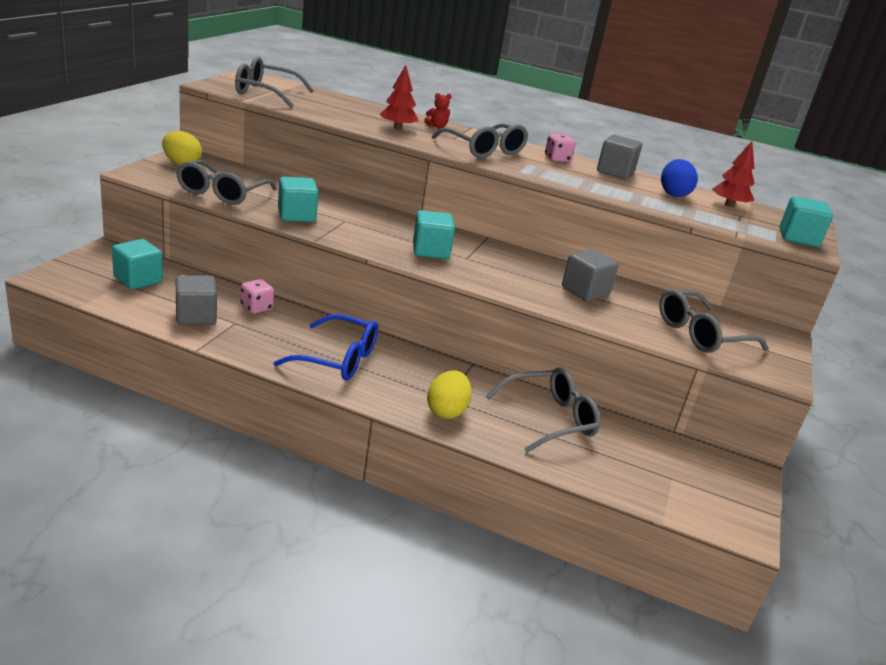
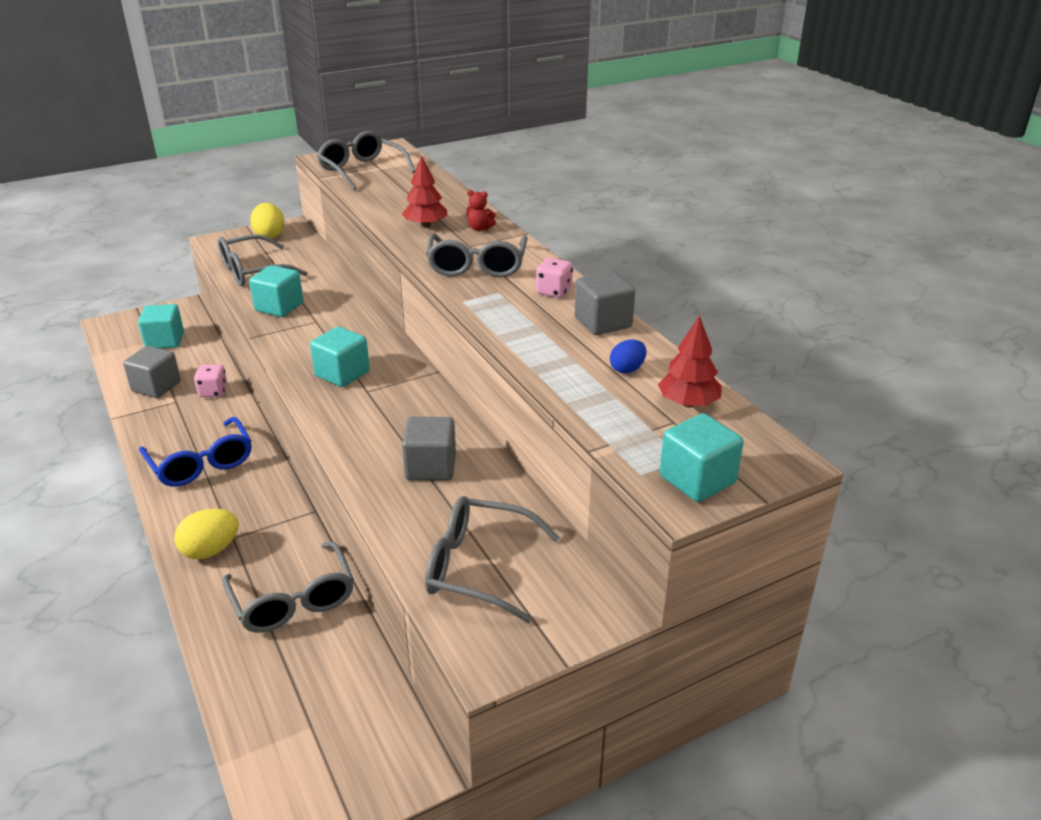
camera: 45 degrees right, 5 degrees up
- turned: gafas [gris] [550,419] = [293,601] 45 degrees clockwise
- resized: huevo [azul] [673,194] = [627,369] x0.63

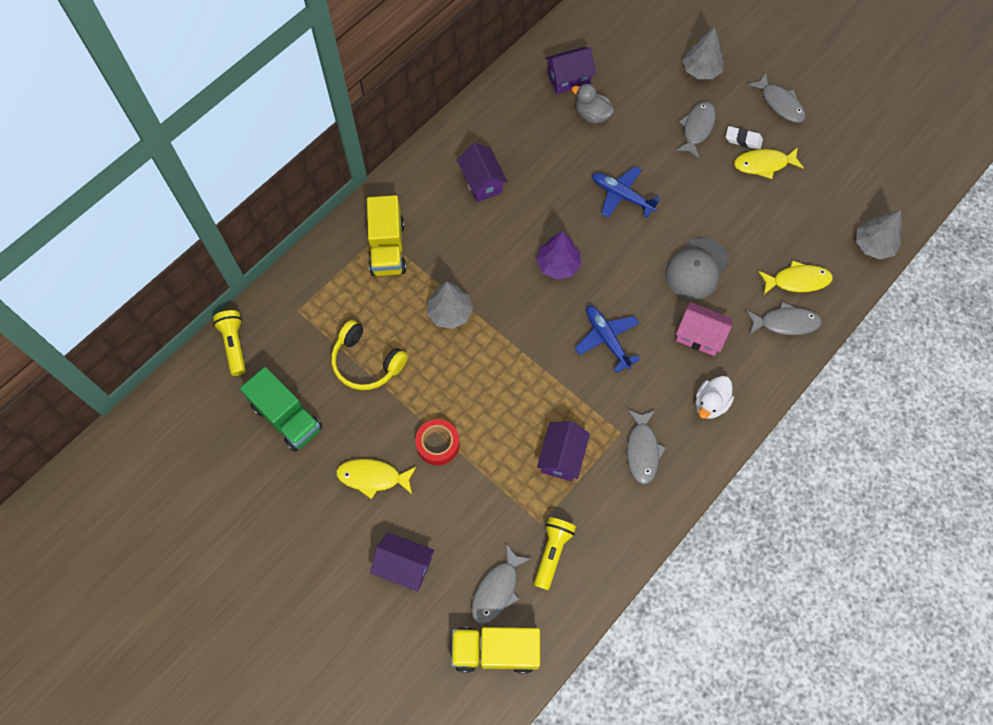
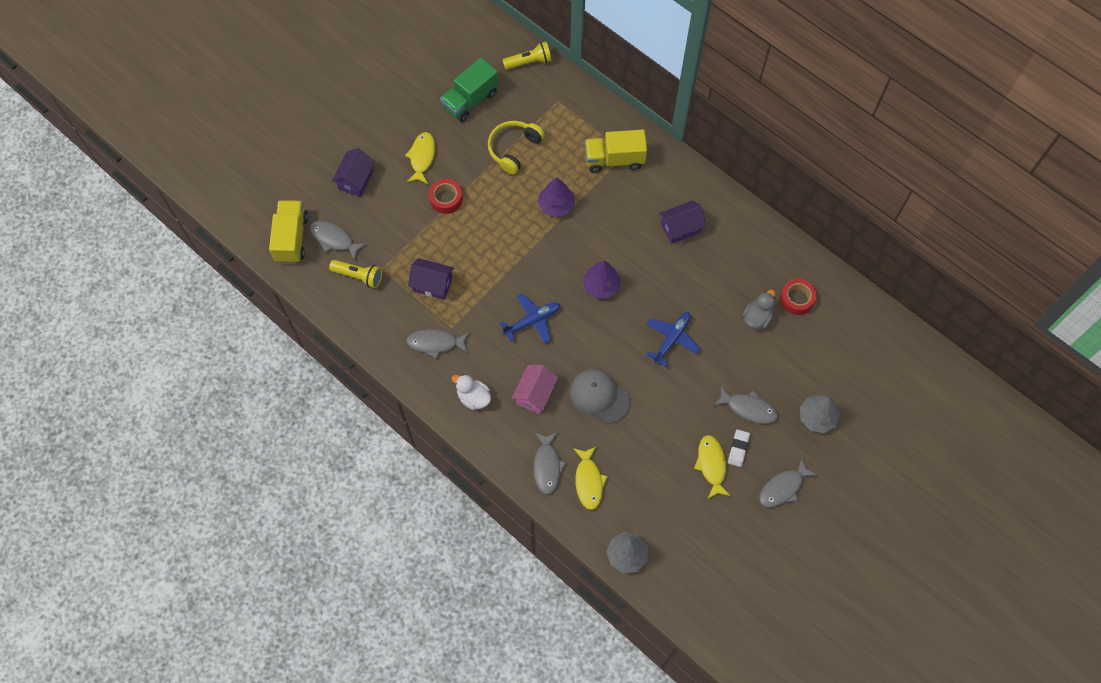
camera: 90 degrees right, 0 degrees up
- recoloured: árbol [gris] [449,313] to árbol [morado] [556,205]
- replaced: casa [morado] [568,79] to cinta adhesiva [rojo] [797,299]

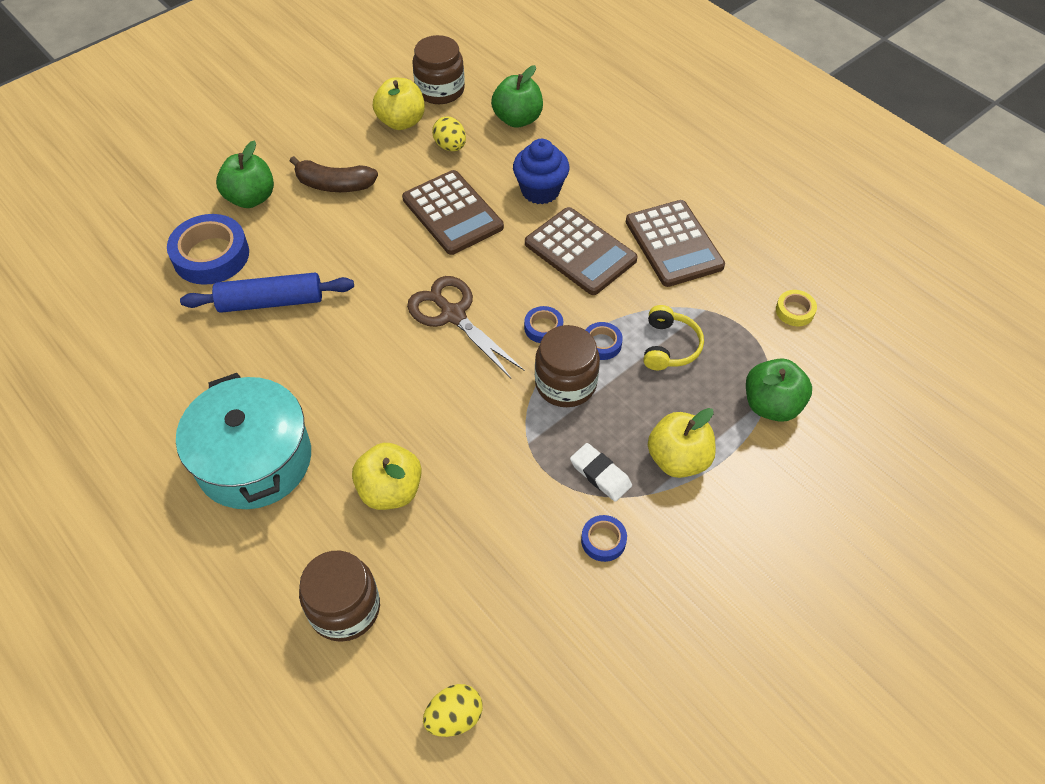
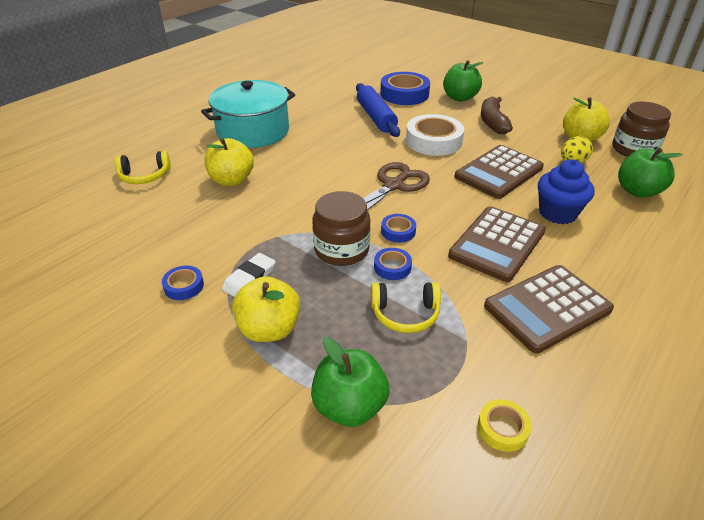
camera: 80 degrees right, 15 degrees down
- replaced: tarro [marrón] [345,608] to auriculares [amarillo] [145,176]
- removed: huevo [amarillo] [454,717]
- added: cinta adhesiva [blanco] [433,141]

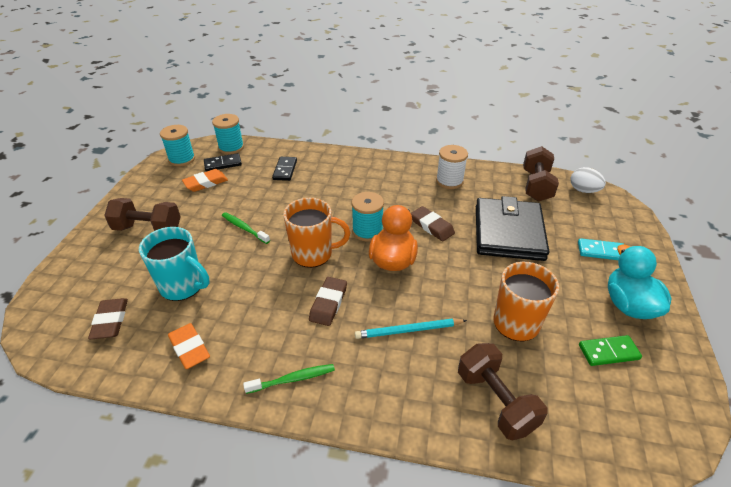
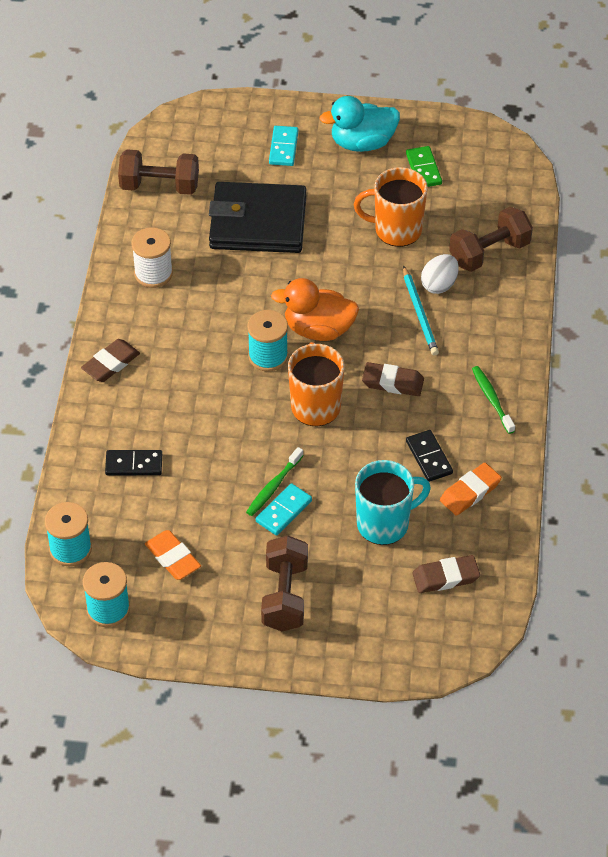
camera: 95 degrees left, 10 degrees up
- turned: taza [turquesa] [183,286] = [384,524] 45 degrees clockwise
- moved: ficha de dominó [negro] [223,164] to [429,457]
- moved: goma de borrar [marrón] [432,226] to [111,363]
- moved: huevo [blanco] [583,190] to [439,284]
- added: ficha de dominó [turquesa] [283,511]

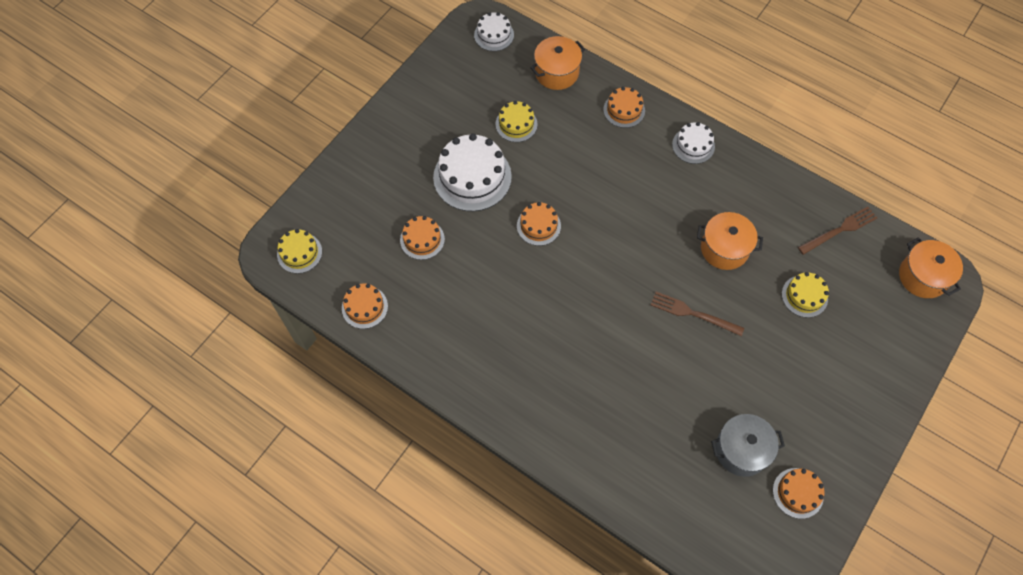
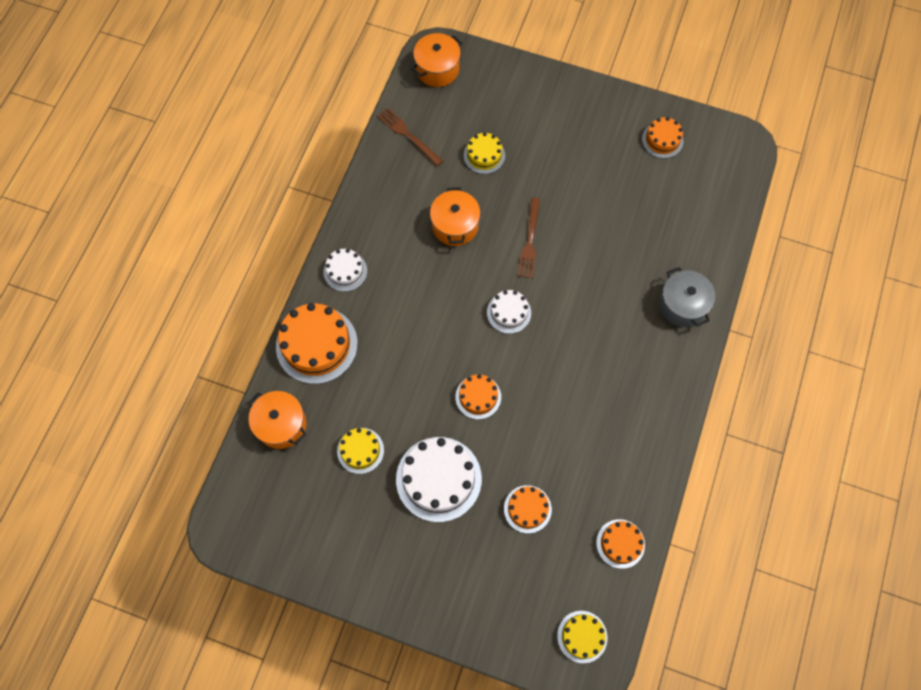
camera: 105 degrees left, 5 degrees up
- moved: tarta [blanco] [494,35] to [509,312]
- resized: tarta [naranja] [624,110] = [316,345] x1.81
- moved: olla [gris] [741,450] to [682,305]

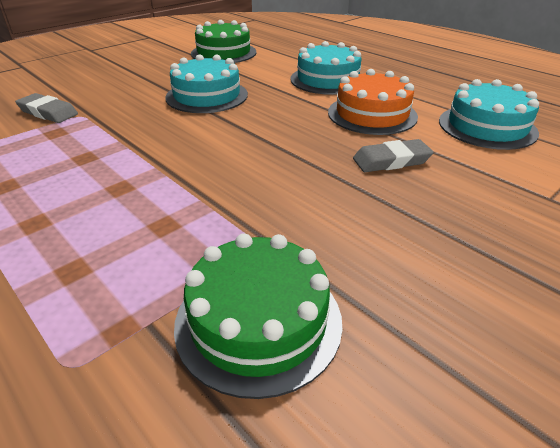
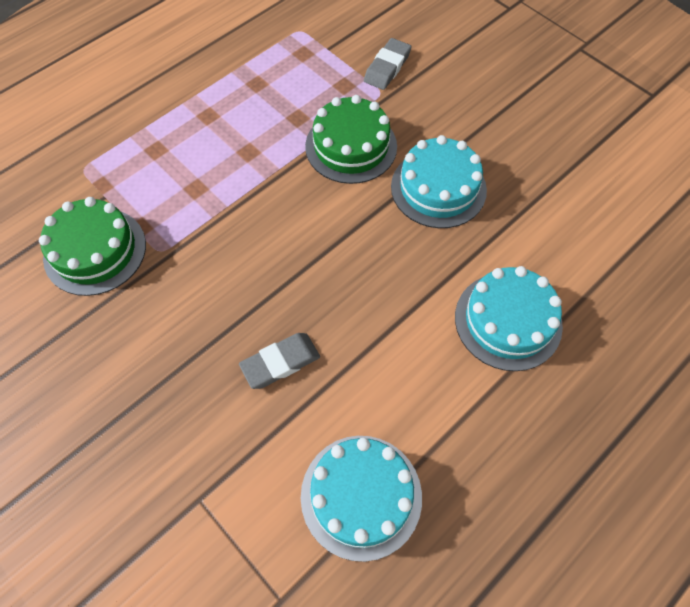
camera: 90 degrees right, 25 degrees up
- moved: tarta [verde] [223,53] to [351,146]
- removed: tarta [naranja] [372,114]
- turned: goma de borrar [gris] [391,161] = [280,362] 75 degrees clockwise

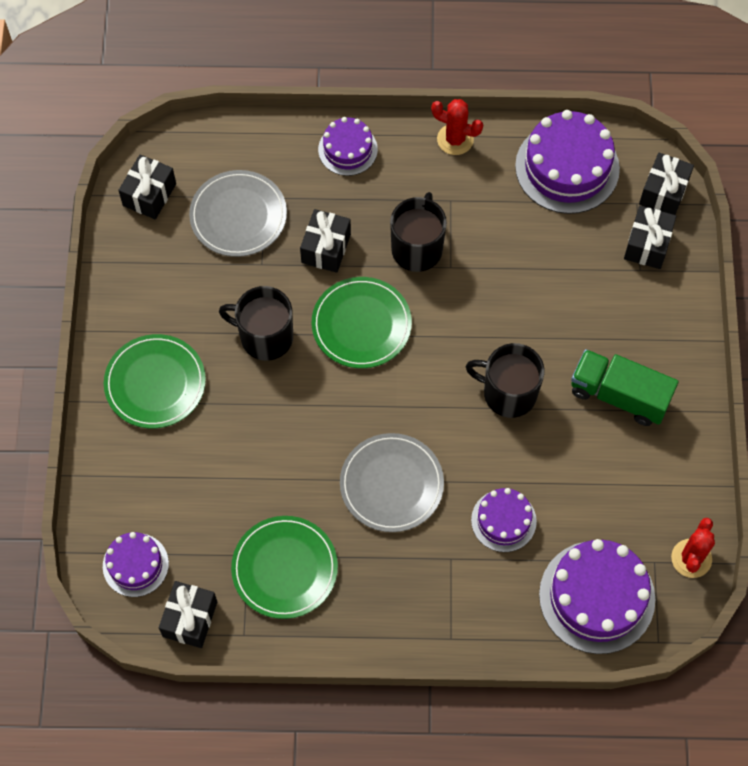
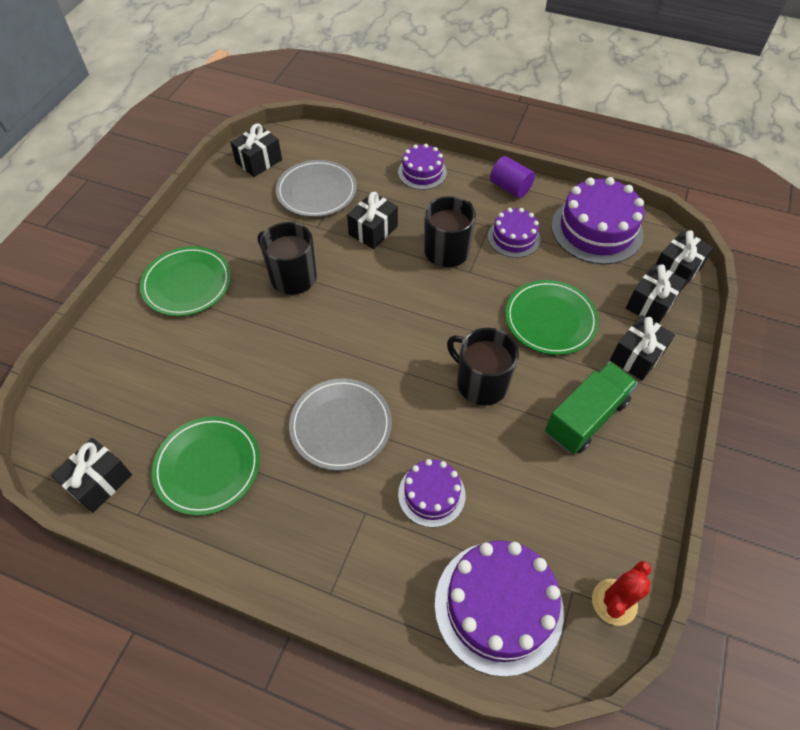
camera: 20 degrees right, 10 degrees down
- moved: tarta [morado] [135,565] to [514,237]
- moved: plato [verde] [361,324] to [550,319]
- replaced: cactus [rojo] [455,139] to cilindro [morado] [510,188]
- turned: camión [verde] [619,395] = [586,418] 90 degrees clockwise
- added: regalo [negro] [637,356]

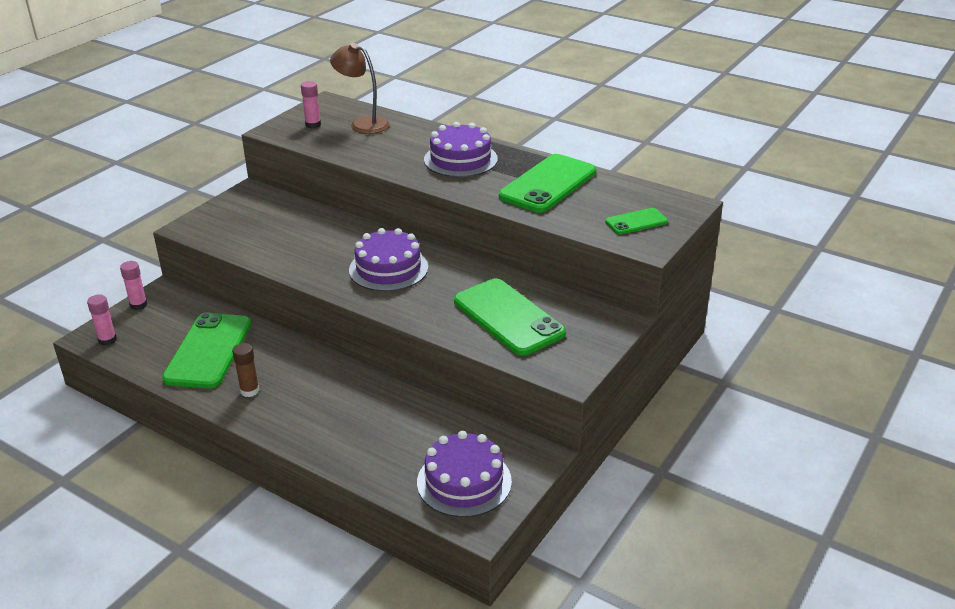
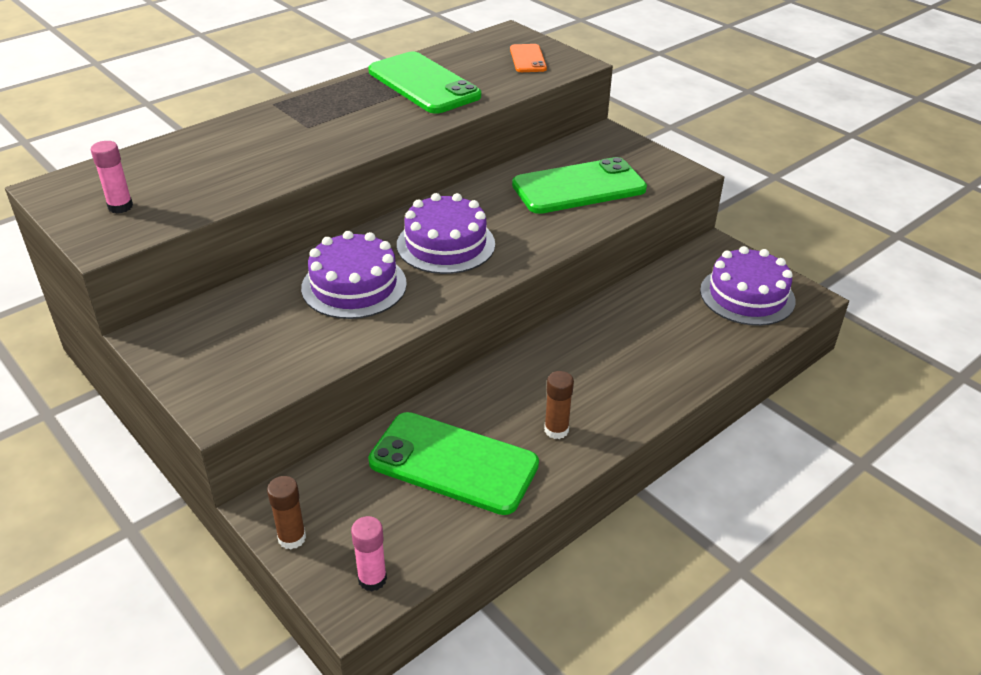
camera: 75 degrees left, 5 degrees up
- recoloured: barra de pegamento [rosa] [138,305] to barra de pegamento [marrón] [292,538]
- removed: lámpara [marrón] [363,124]
- moved: tarta [morado] [460,159] to [354,286]
- recoloured: móvil [verde] [636,222] to móvil [naranja] [527,59]

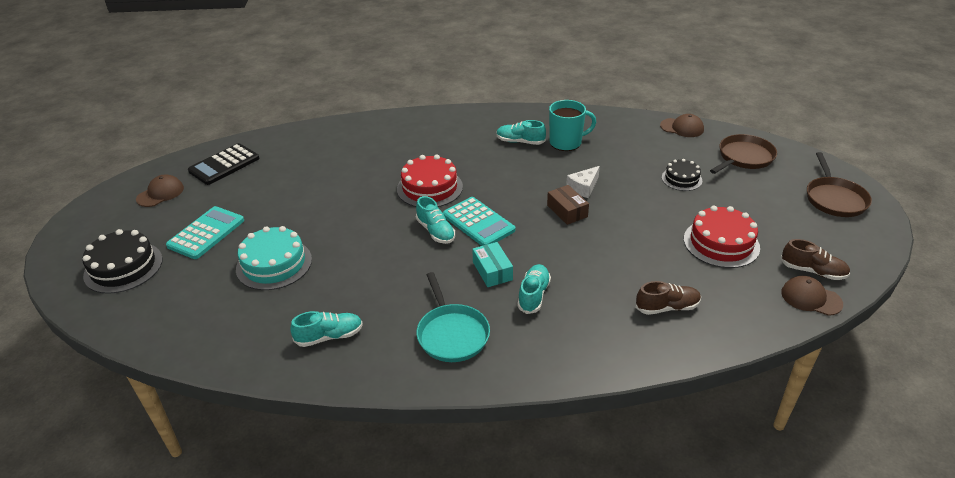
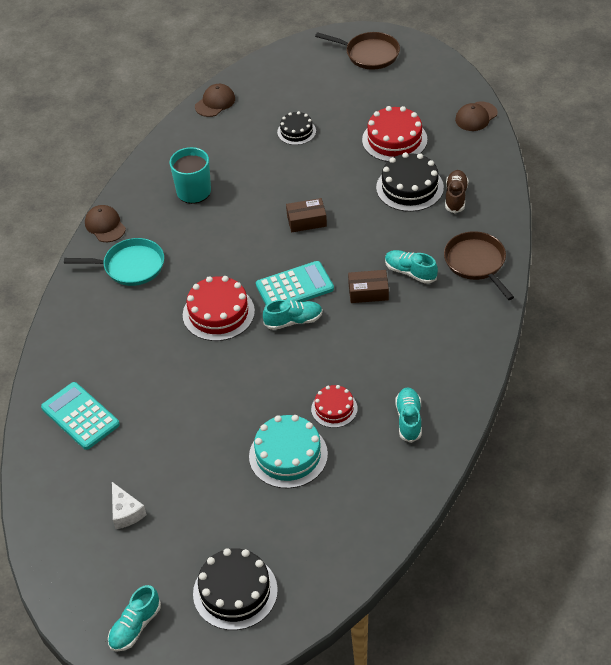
camera: 70 degrees left, 10 degrees up
- moved: gorra [marrón] [160,193] to [105,225]
- moved: calculadora [turquesa] [206,233] to [80,416]
- removed: calculadora [negro] [224,165]
- moved: sartén [turquesa] [452,334] to [131,266]
- recoloured: caja [turquesa] [492,271] to caja [marrón] [368,292]
- moved: zapato [turquesa] [520,142] to [135,626]
- moved: queso [blanco] [583,188] to [126,512]
- moved: sartén [marrón] [744,157] to [476,263]
- removed: zapato [marrón] [813,271]
- added: tarta [rojo] [334,409]
- added: tarta [negro] [409,187]

